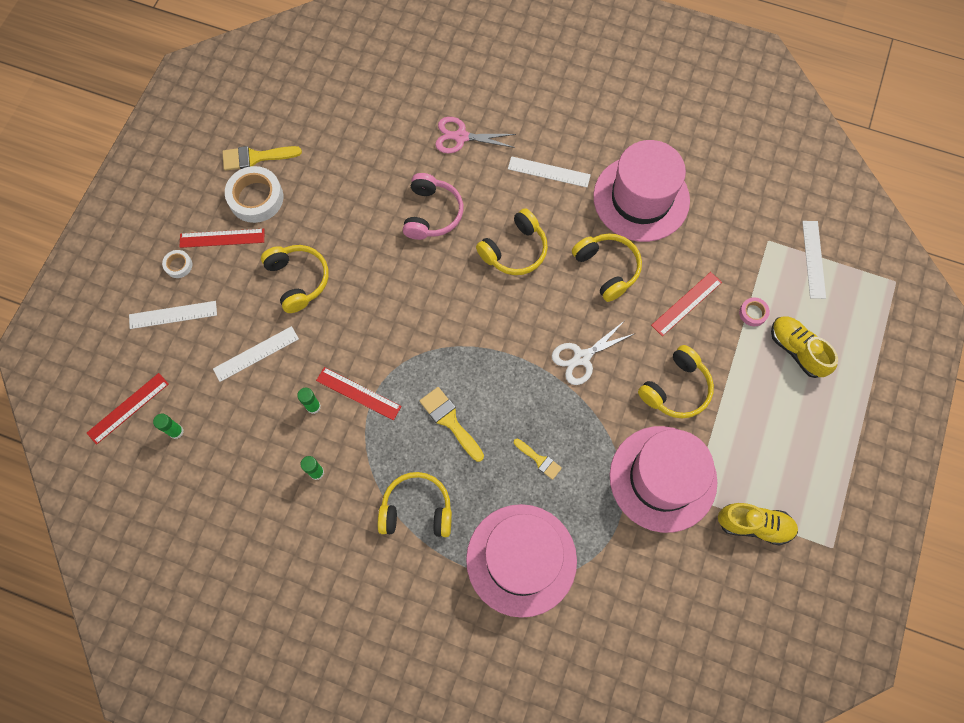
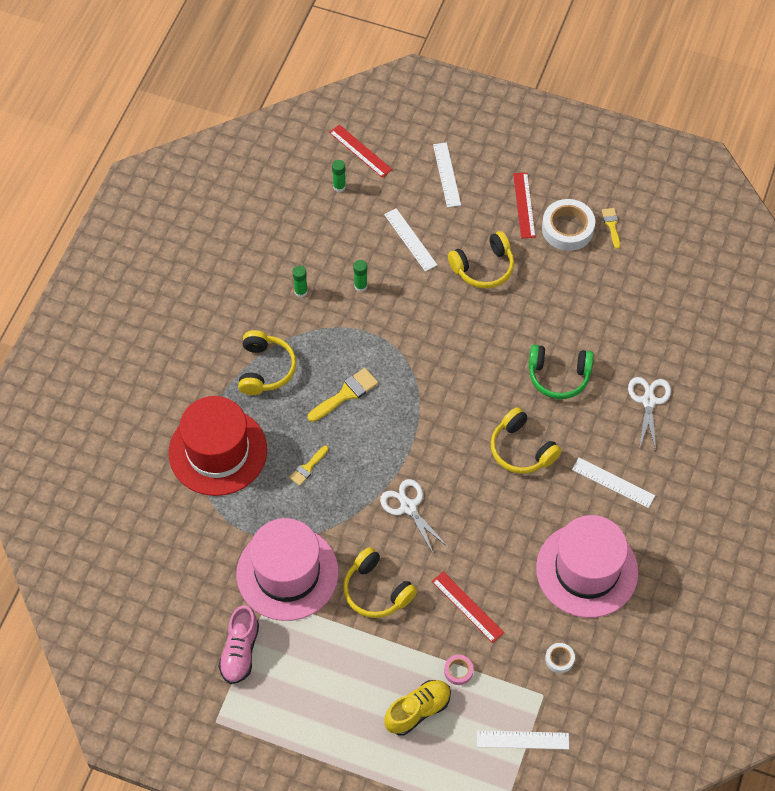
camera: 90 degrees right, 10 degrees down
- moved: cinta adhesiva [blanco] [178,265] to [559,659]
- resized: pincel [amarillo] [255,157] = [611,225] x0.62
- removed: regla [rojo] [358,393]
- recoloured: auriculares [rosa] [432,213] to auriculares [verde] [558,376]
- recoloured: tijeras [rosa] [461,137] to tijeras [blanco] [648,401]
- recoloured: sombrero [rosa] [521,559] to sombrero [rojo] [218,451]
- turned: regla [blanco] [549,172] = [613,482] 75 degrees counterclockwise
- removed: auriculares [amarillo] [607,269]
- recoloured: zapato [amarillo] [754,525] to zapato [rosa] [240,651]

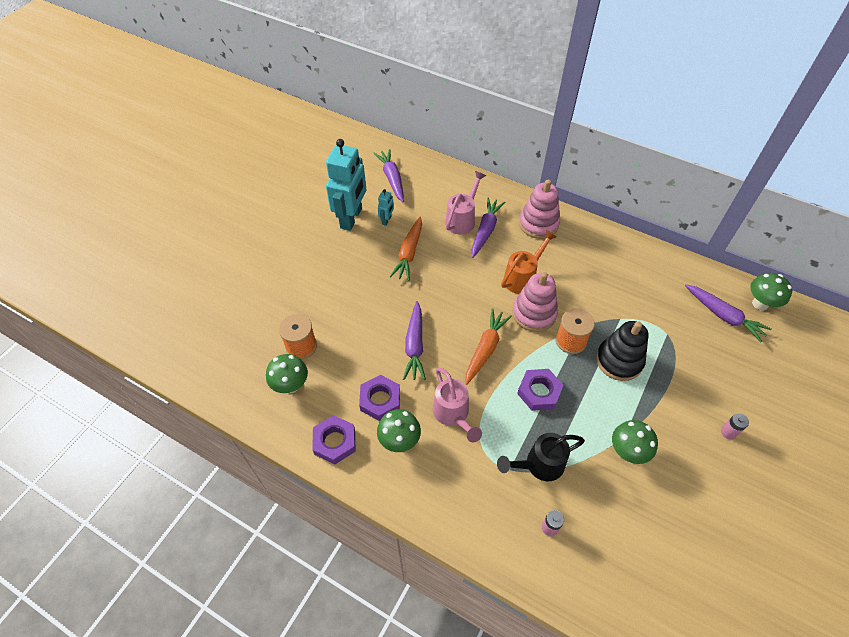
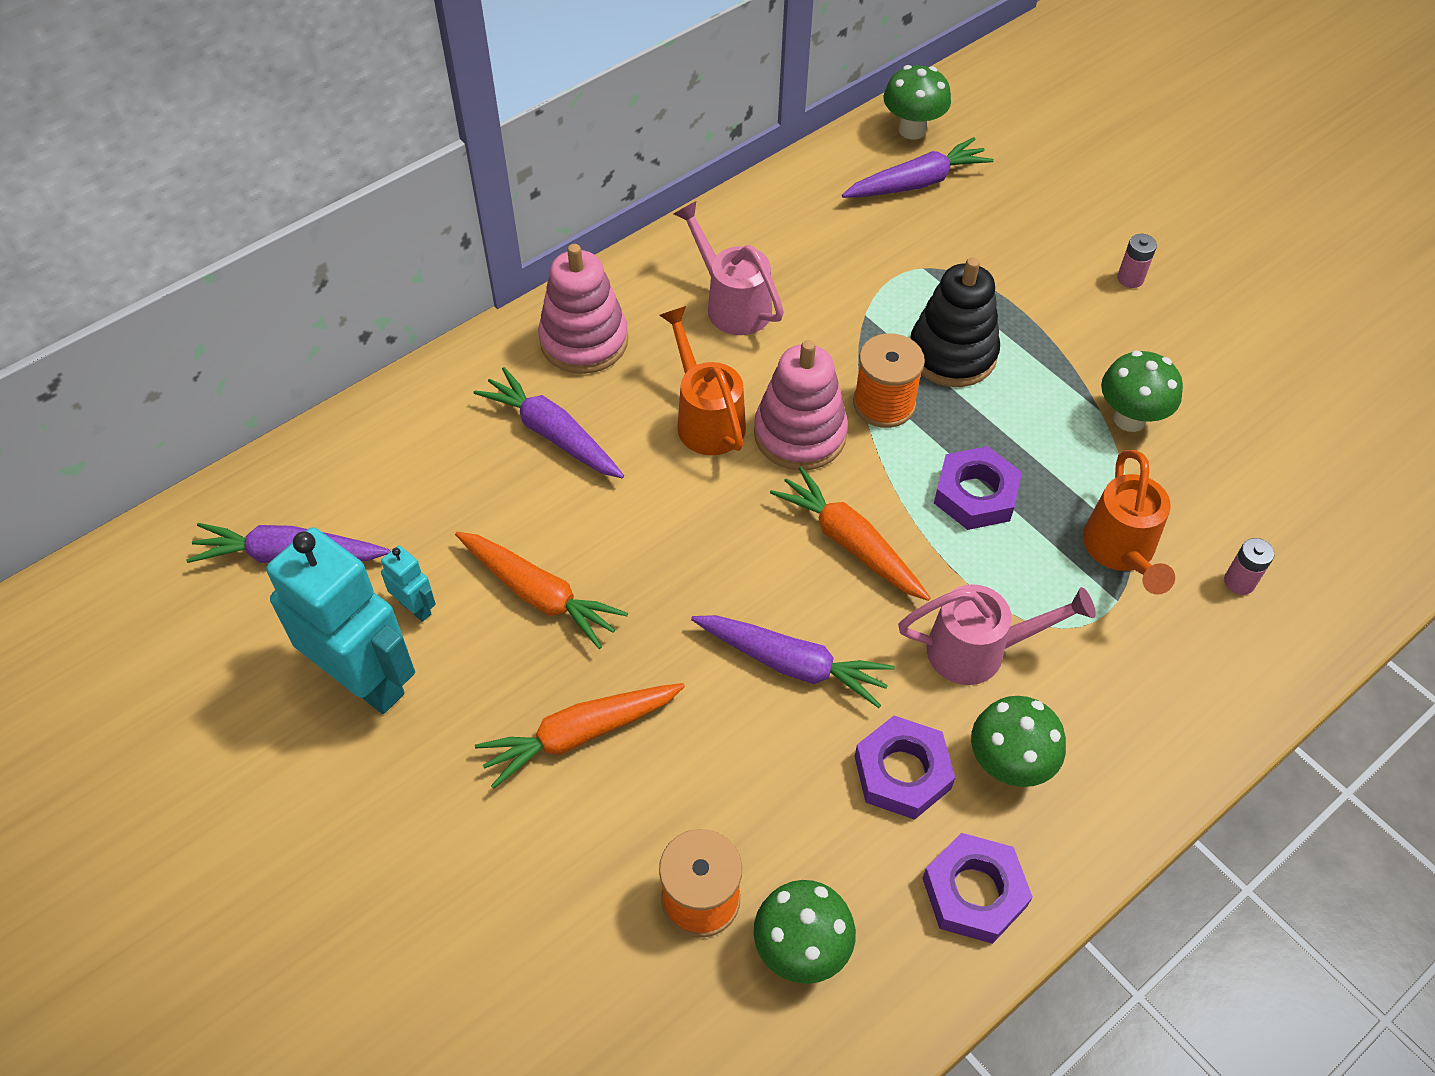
camera: 70 degrees left, 0 degrees up
- moved: regadera [rosa] [462,219] to [732,304]
- recoloured: regadera [negro] [539,465] to regadera [naranja] [1121,551]
- added: zanahoria [naranja] [580,735]

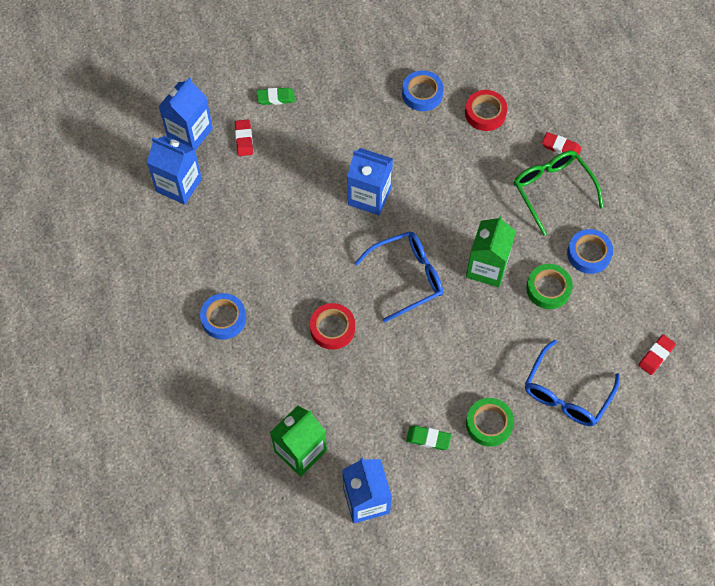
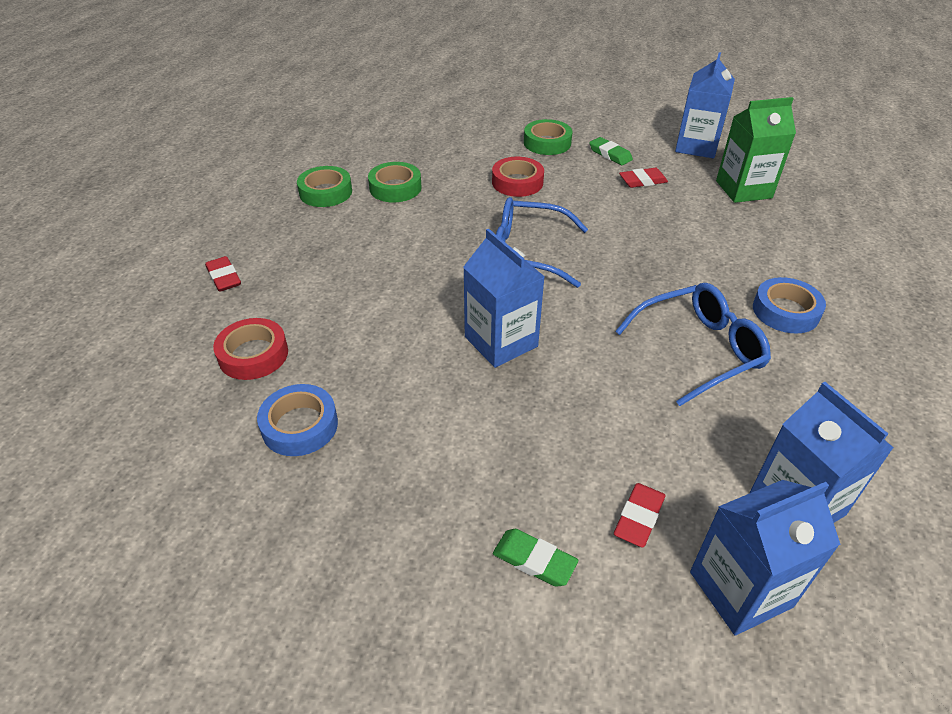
camera: 145 degrees left, 20 degrees down
- moved: cinta adhesiva [rojo] [332,328] to [517,182]
- removed: cartón de leche [verde] [487,267]
- removed: gafas [verde] [552,190]
- moved: gafas [azul] [566,393] to [699,349]
- recoloured: cinta adhesiva [azul] [588,254] to cinta adhesiva [verde] [325,192]
- moved: goma de borrar [rojo] [656,356] to [642,181]

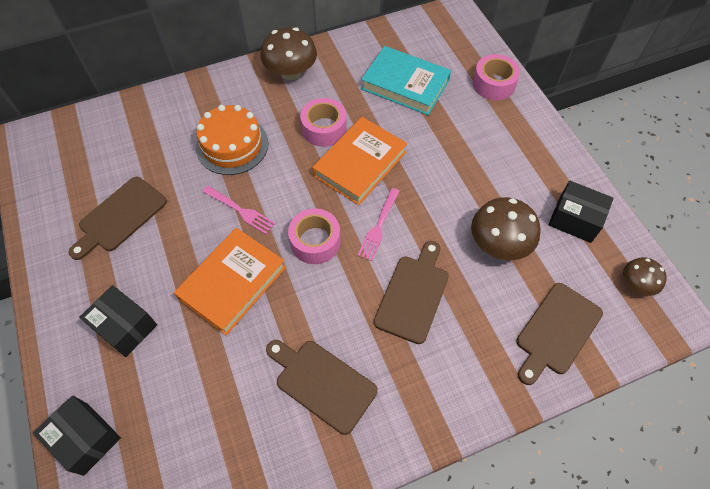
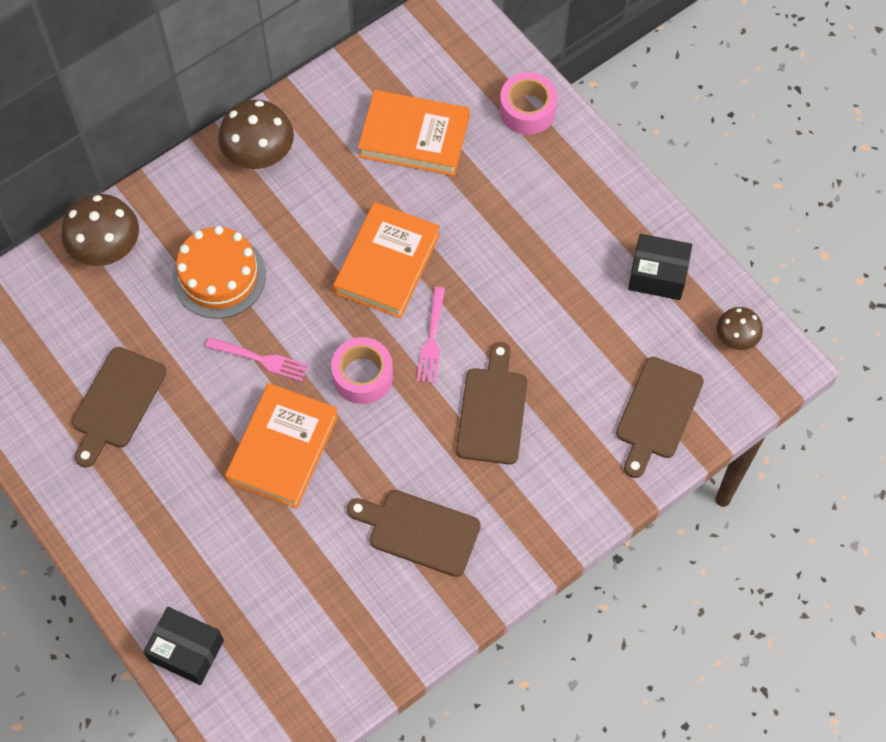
camera: 15 degrees left, 5 degrees up
- removed: caja [negro] [125,327]
- removed: cinta adhesiva [rosa] [324,129]
- recoloured: libro [turquesa] [405,84] to libro [naranja] [414,137]
- moved: seta [marrón] [499,244] to [106,247]

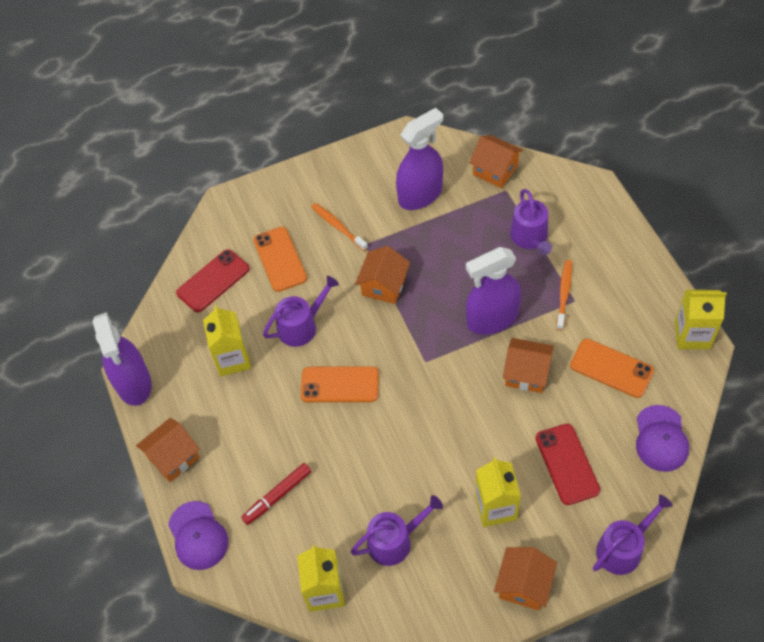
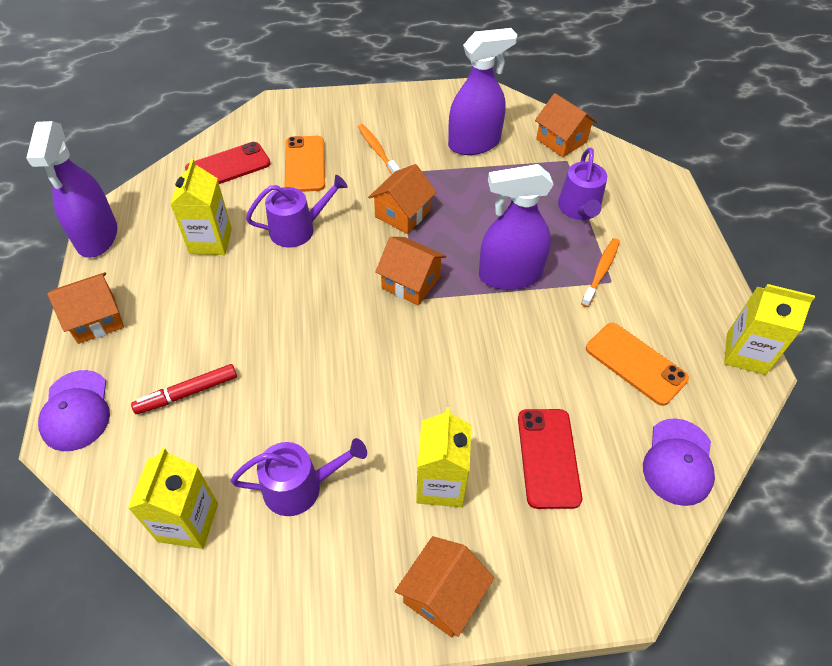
camera: 10 degrees right, 5 degrees down
- removed: móvil [naranja] [340,385]
- moved: casa [naranja] [526,373] to [410,282]
- removed: regadera [morado] [623,548]

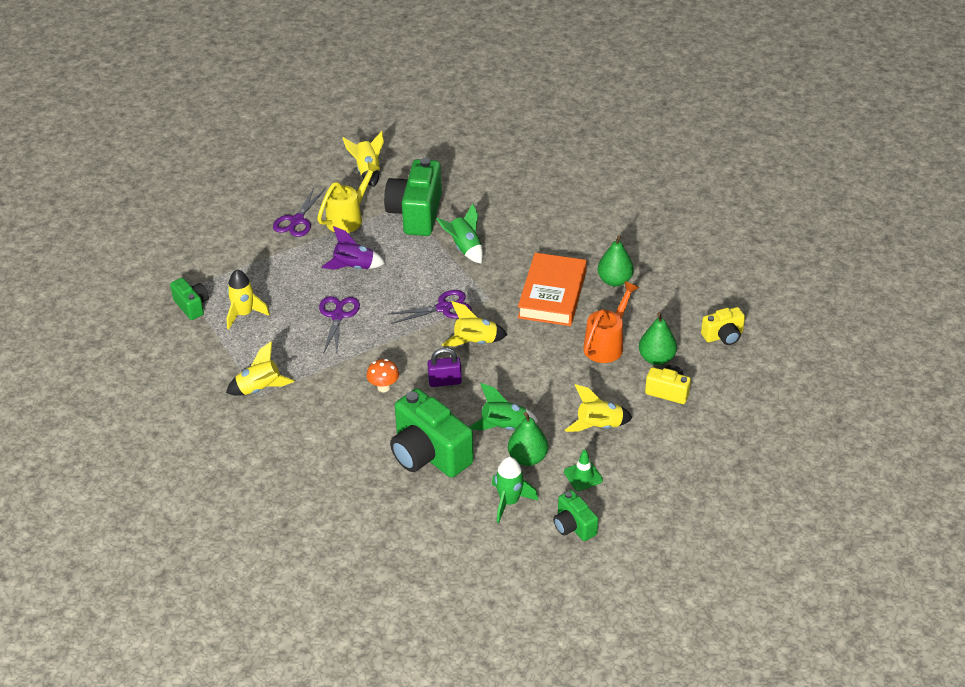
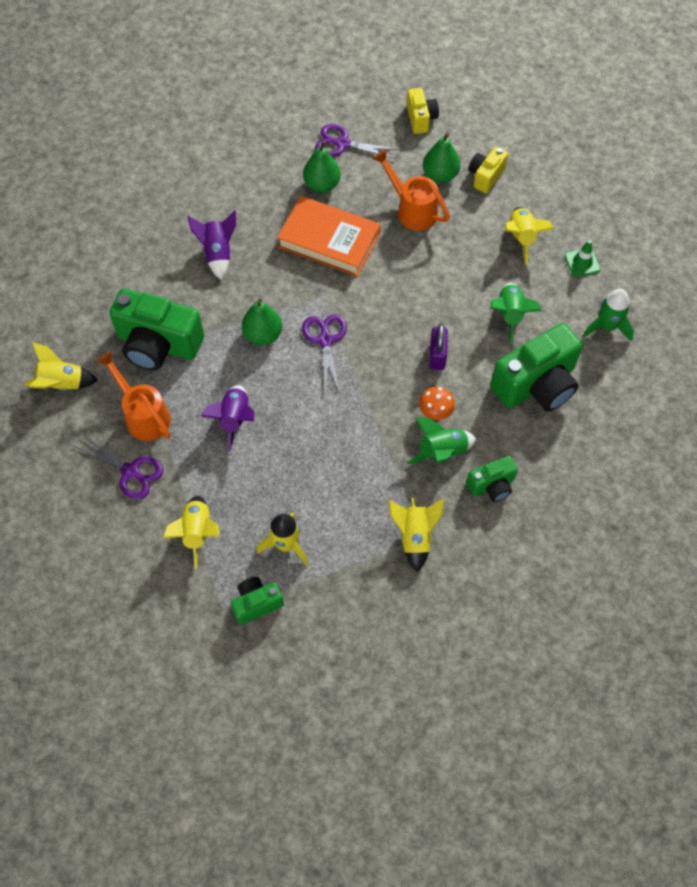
camera: 80 degrees left, 20 degrees up
- recoloured: regadera [amarillo] [348,218] to regadera [naranja] [144,415]
- moved: tijeras [morado] [338,315] to [342,144]
- moved: cohete [verde] [464,248] to [442,452]
- moved: cohete [amarillo] [475,342] to [197,532]
- moved: pera [verde] [527,458] to [263,335]
- moved: cámara [verde] [573,526] to [492,485]
- added: cohete [morado] [218,253]

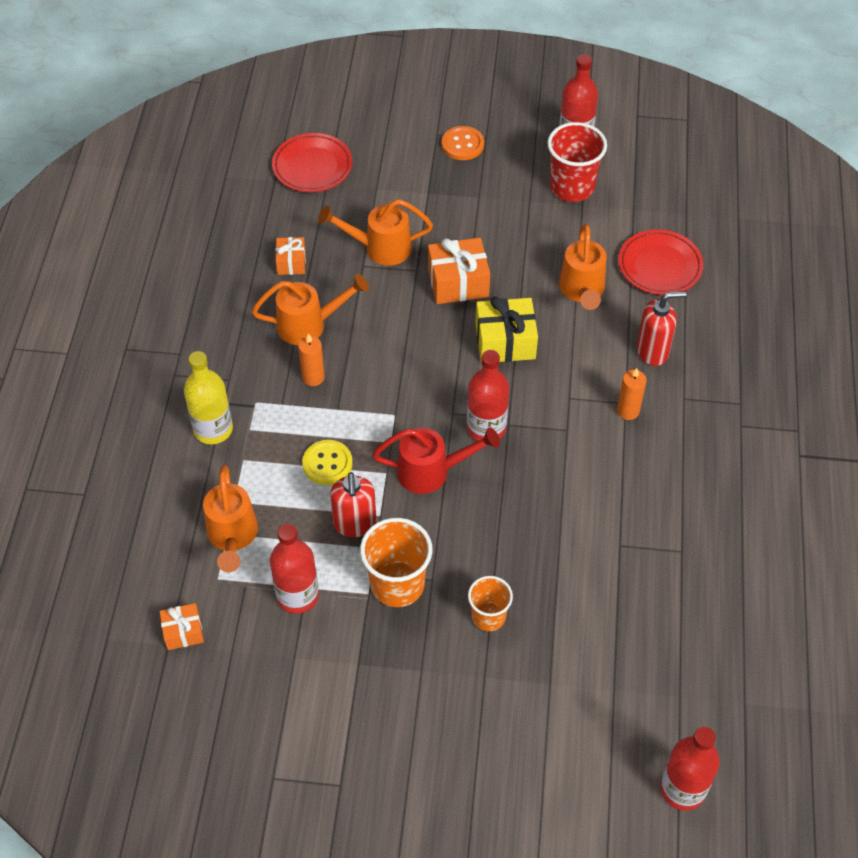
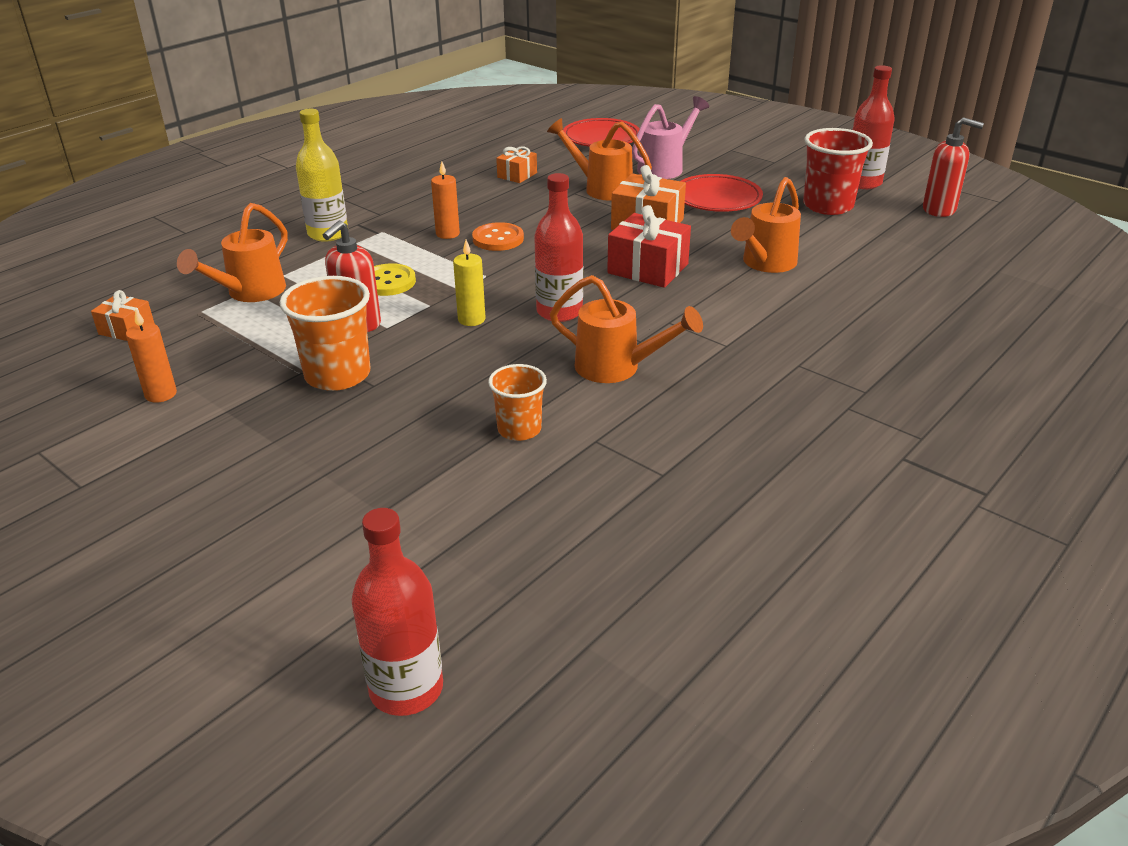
camera: 35 degrees right, 20 degrees down
- moved: regadera [naranja] [310,325] to [618,368]
- removed: botella [rojo] [297,596]
- replaced: regadera [rojo] [432,472] to vela [amarillo] [471,319]
- moved: botón [naranja] [462,144] to [498,239]
- moved: vaso [naranja] [488,616] to [519,429]
- recoloured: regalo [amarillo] [505,341] to regalo [rojo] [648,268]
- moved: vela [naranja] [628,411] to [161,394]
- moved: plato [rojo] [659,266] to [717,198]
- moved: dispensador de jabón [rojo] [652,351] to [939,210]
- added: regadera [rosa] [665,167]

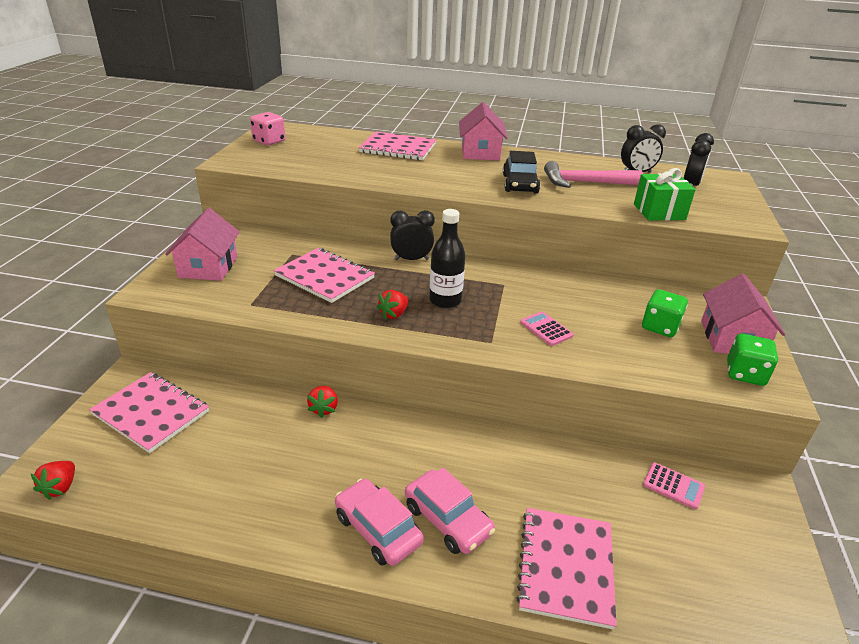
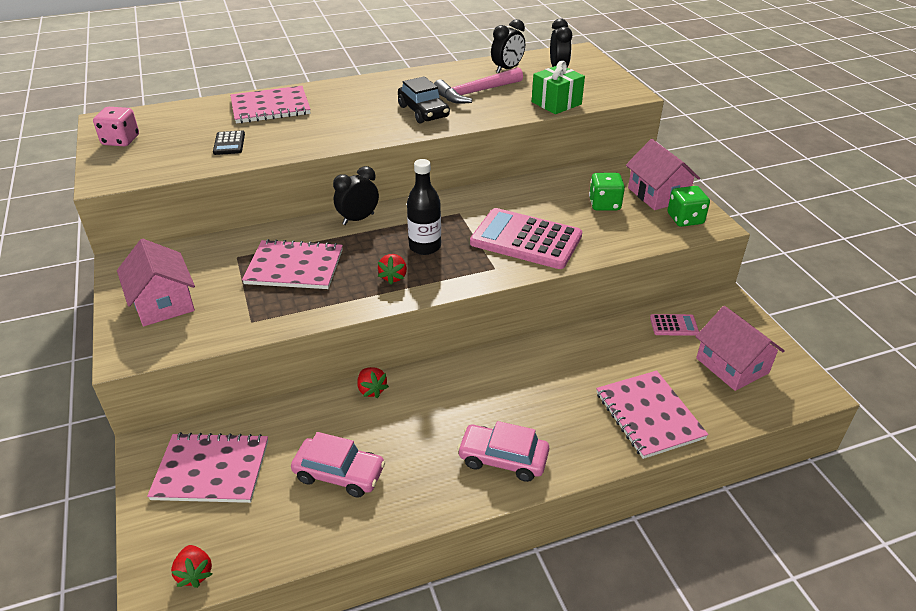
camera: 30 degrees left, 5 degrees up
- moved: coche [rosa] [447,519] to [339,474]
- moved: casa [rosa] [480,152] to [732,365]
- resized: calculadora [rosa] [546,329] = [526,239] x2.27
- added: calculadora [negro] [229,143]

